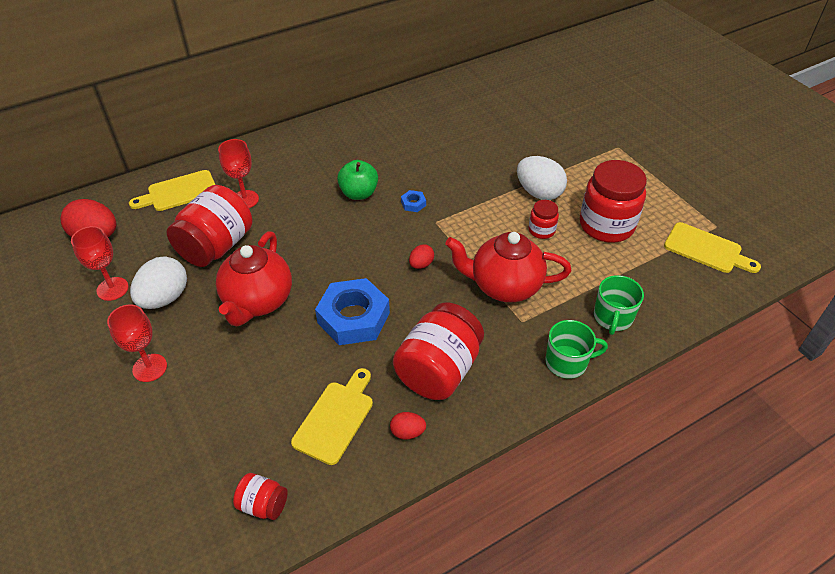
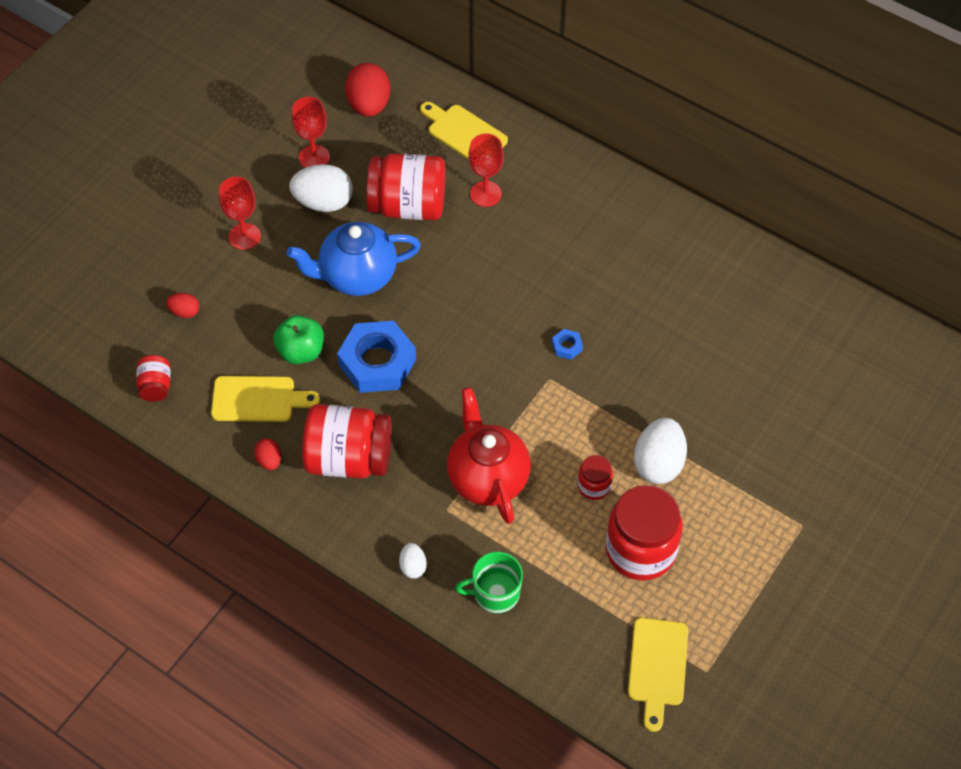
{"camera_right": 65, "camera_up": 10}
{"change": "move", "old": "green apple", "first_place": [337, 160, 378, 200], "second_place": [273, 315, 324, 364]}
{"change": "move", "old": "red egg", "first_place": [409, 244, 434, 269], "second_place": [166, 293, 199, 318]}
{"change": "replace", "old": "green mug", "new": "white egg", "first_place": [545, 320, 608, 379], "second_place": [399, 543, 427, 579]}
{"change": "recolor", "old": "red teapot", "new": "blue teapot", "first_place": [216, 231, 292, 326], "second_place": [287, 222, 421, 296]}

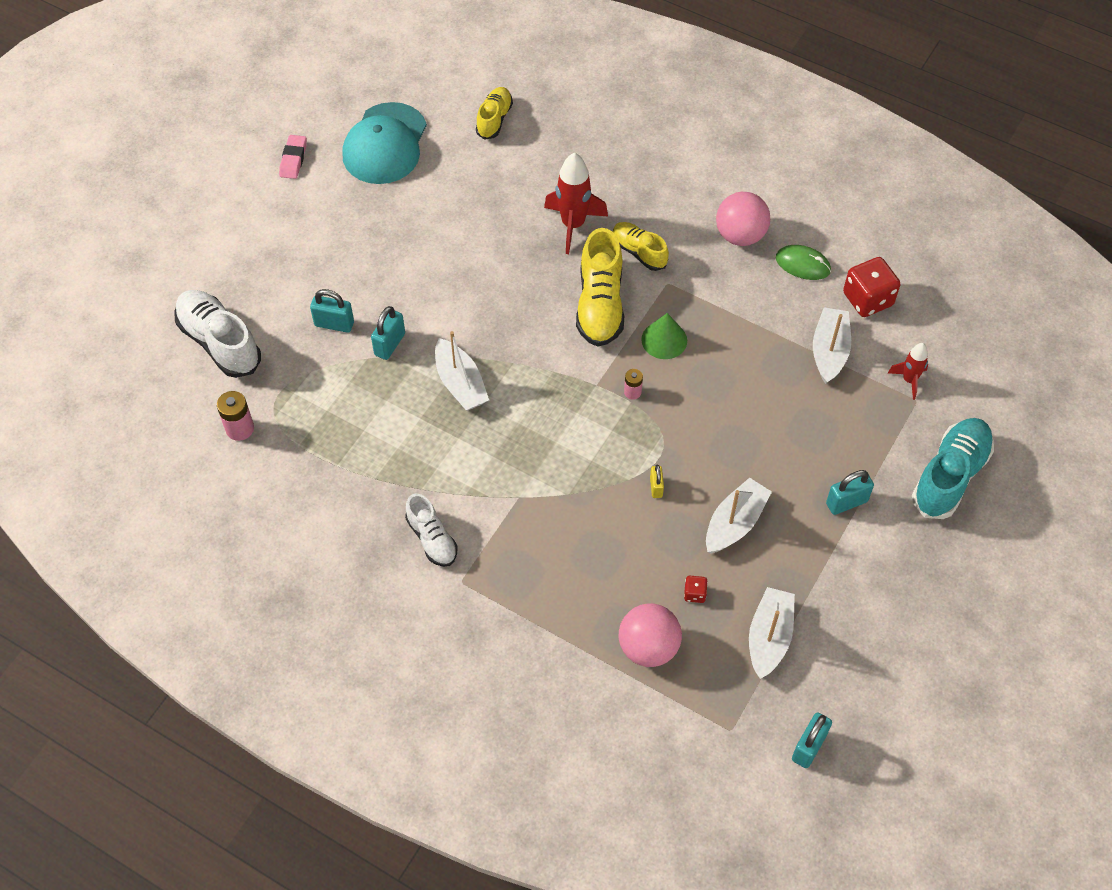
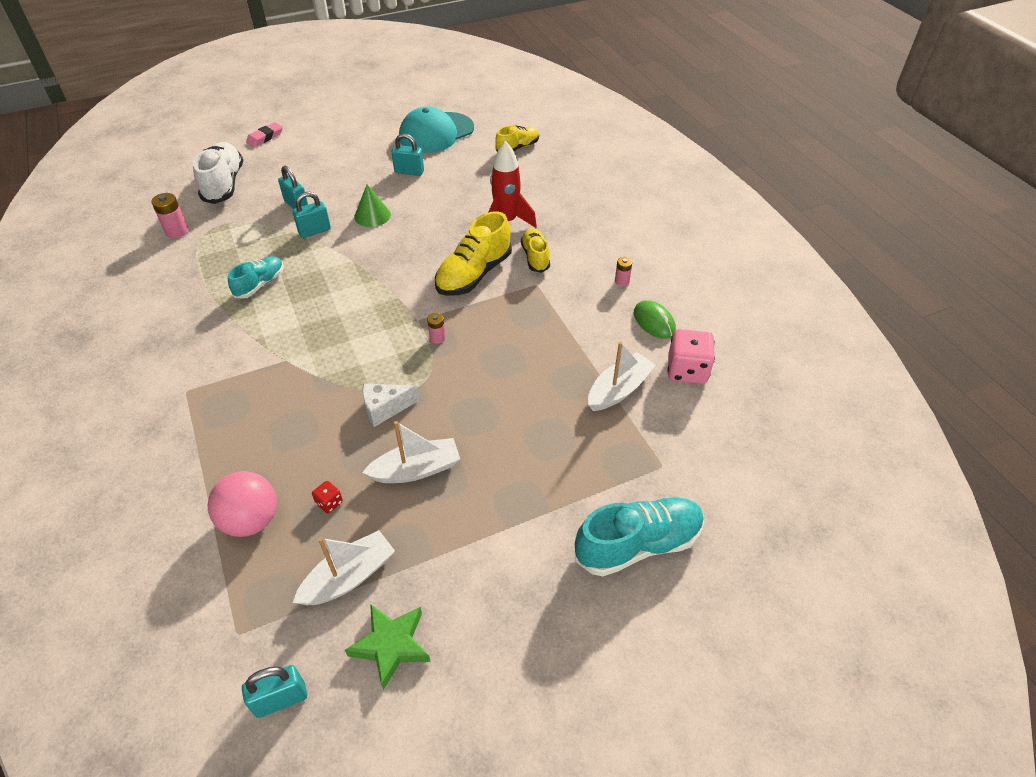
{"camera_right": 35, "camera_up": -10}
{"change": "delete", "old": "white shoe", "first_place": [405, 494, 458, 567]}
{"change": "delete", "old": "white boat", "first_place": [435, 331, 489, 411]}
{"change": "delete", "old": "red rocket", "first_place": [888, 343, 928, 400]}
{"change": "insert", "new": "turquoise shoe", "second_place": [228, 256, 284, 299]}
{"change": "insert", "new": "green star", "second_place": [345, 604, 431, 690]}
{"change": "move", "old": "pink eraser", "first_place": [279, 135, 307, 179], "second_place": [246, 122, 283, 147]}
{"change": "move", "old": "green cone", "first_place": [641, 313, 687, 359], "second_place": [354, 185, 391, 227]}
{"change": "move", "old": "turquoise padlock", "first_place": [826, 470, 874, 515], "second_place": [391, 133, 424, 176]}
{"change": "replace", "old": "yellow padlock", "new": "white cheese", "first_place": [650, 465, 664, 498], "second_place": [362, 383, 419, 427]}
{"change": "replace", "old": "pink ball", "new": "pink battery", "first_place": [716, 192, 770, 246], "second_place": [615, 257, 632, 286]}
{"change": "recolor", "old": "red dice", "new": "pink dice", "first_place": [843, 257, 900, 317], "second_place": [667, 329, 715, 384]}

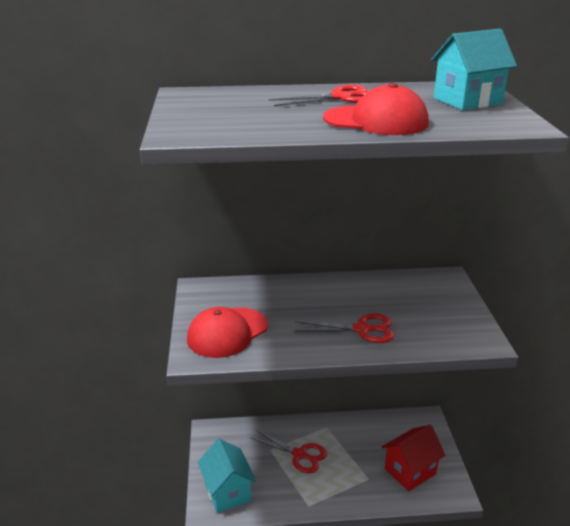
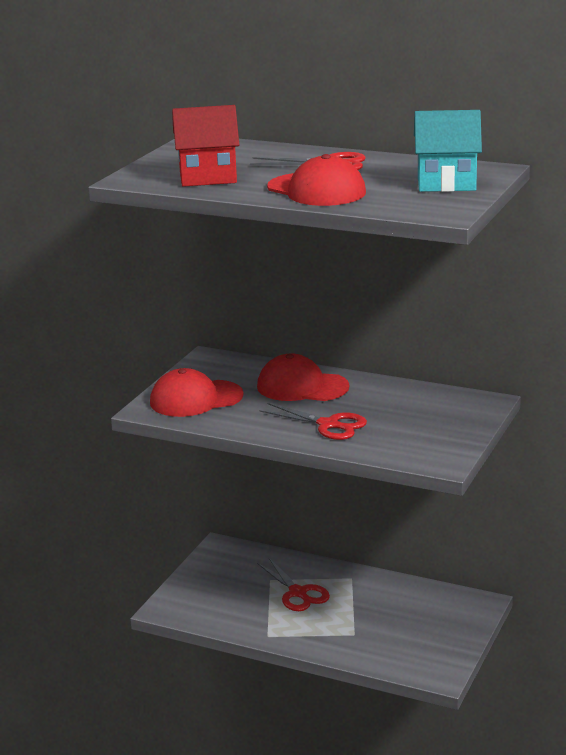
{"camera_right": 30, "camera_up": -5}
{"change": "delete", "old": "turquoise house", "first_place": [197, 439, 256, 513]}
{"change": "insert", "new": "red cap", "second_place": [257, 353, 349, 401]}
{"change": "move", "old": "red house", "first_place": [382, 425, 445, 491], "second_place": [172, 105, 239, 187]}

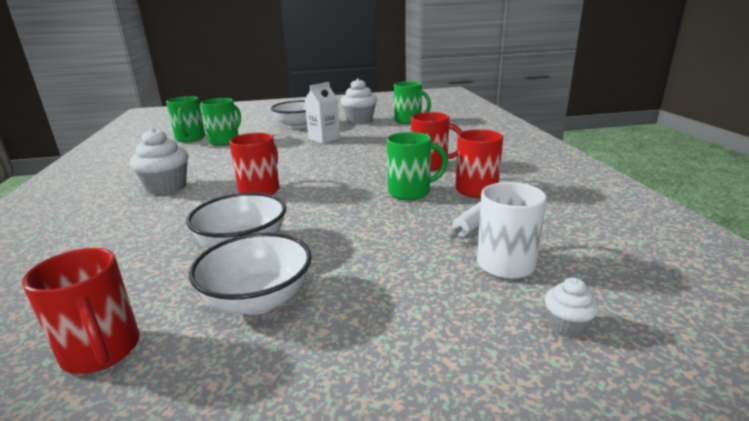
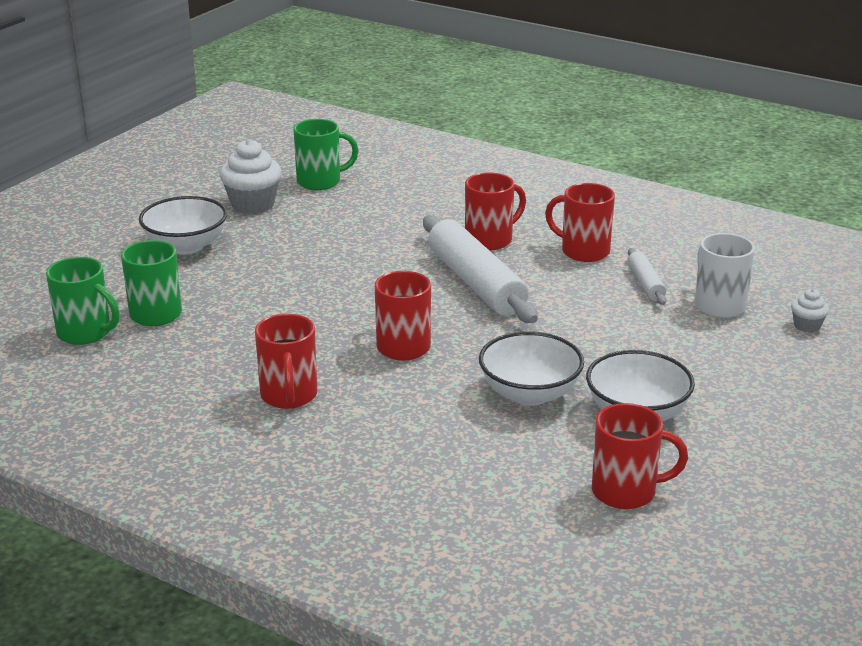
{"camera_right": -50, "camera_up": 5}
{"change": "delete", "old": "white carton", "first_place": [305, 82, 340, 144]}
{"change": "delete", "old": "green mug", "first_place": [387, 132, 448, 200]}
{"change": "insert", "new": "white rolling pin", "second_place": [423, 215, 538, 323]}
{"change": "replace", "old": "white cupcake", "new": "red mug", "first_place": [130, 128, 188, 195], "second_place": [255, 314, 317, 409]}

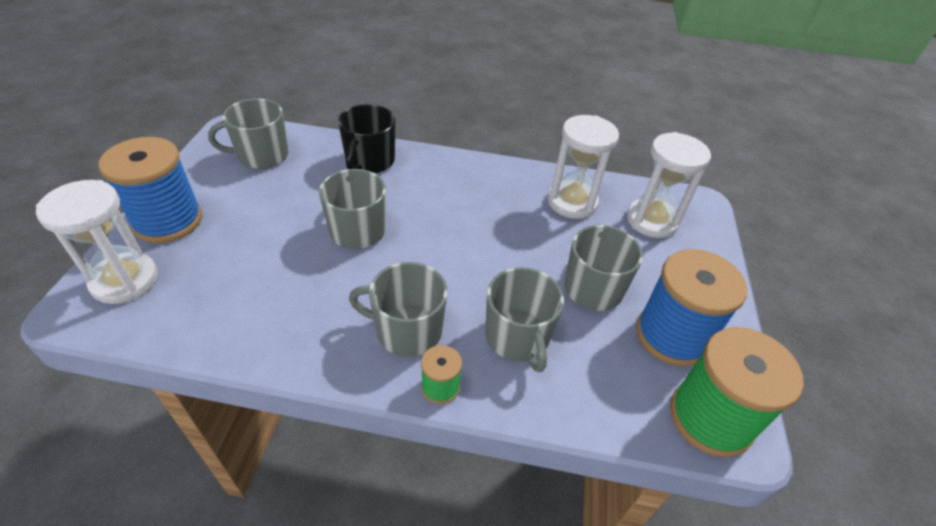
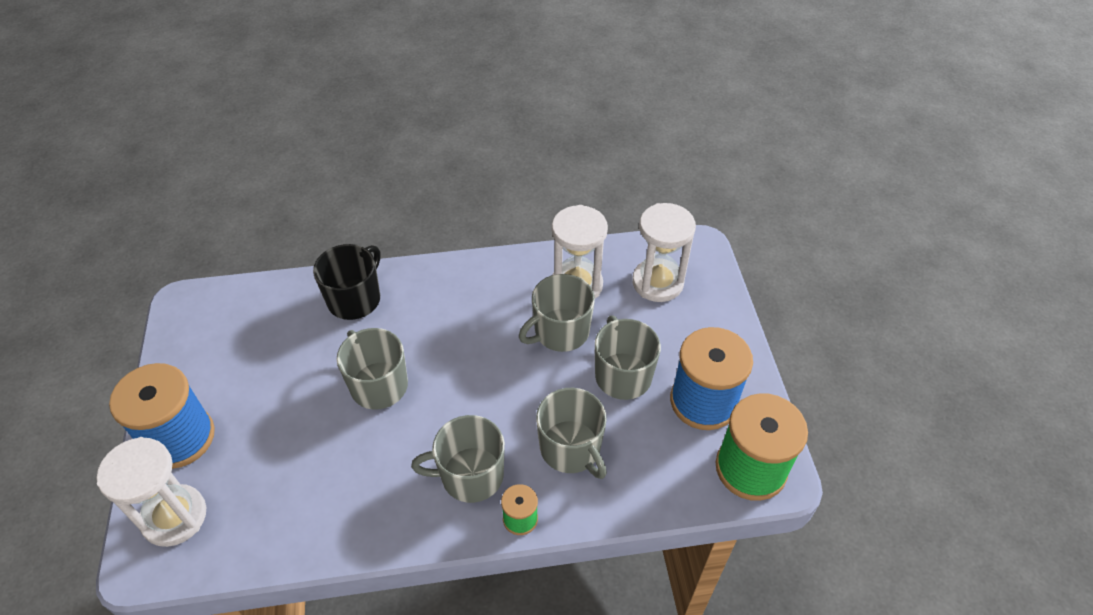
{"camera_right": -15, "camera_up": 5}
{"change": "move", "old": "grey mug", "first_place": [208, 98, 289, 169], "second_place": [519, 274, 595, 352]}
{"change": "rotate", "old": "black mug", "first_place": [338, 104, 396, 173], "second_place": [313, 244, 381, 320], "degrees": -150}

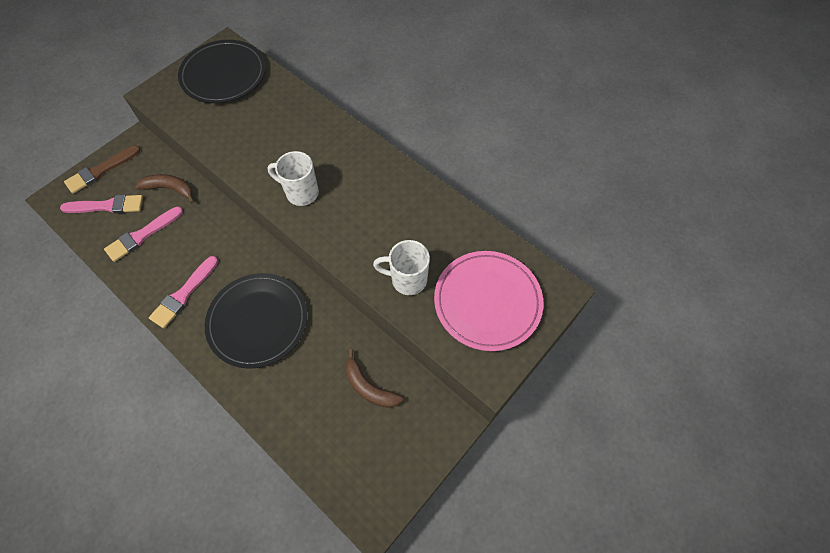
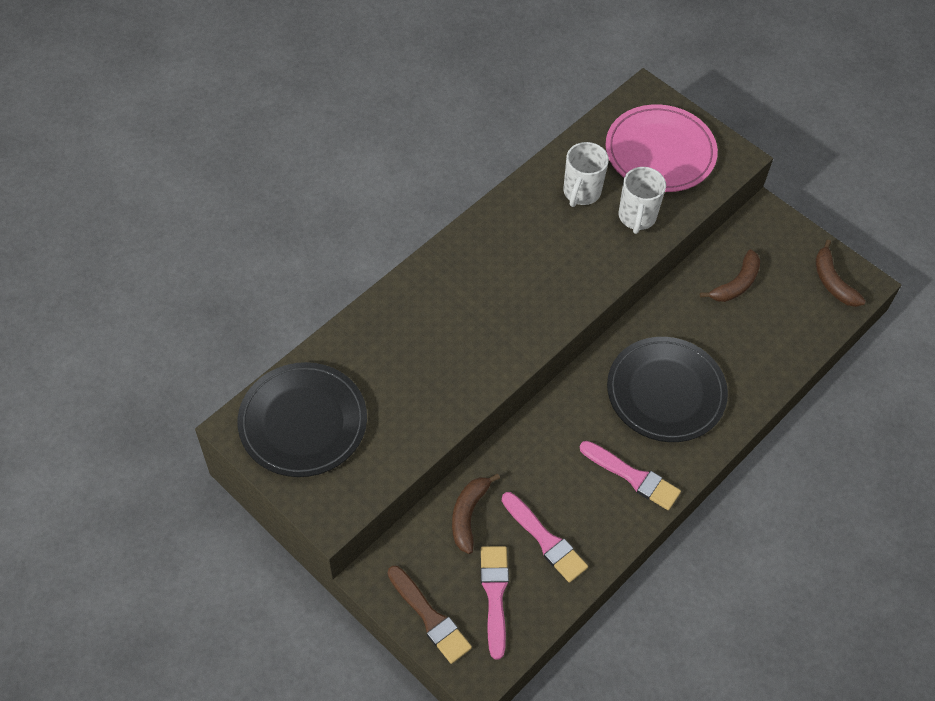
{"camera_right": -90, "camera_up": -5}
{"change": "insert", "new": "brown banana", "second_place": [815, 240, 866, 307]}
{"change": "move", "old": "white mug", "first_place": [267, 151, 319, 206], "second_place": [563, 142, 609, 207]}

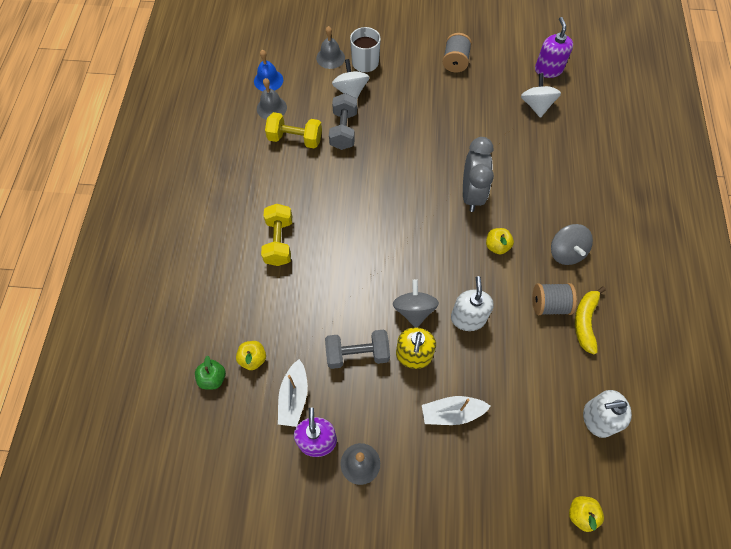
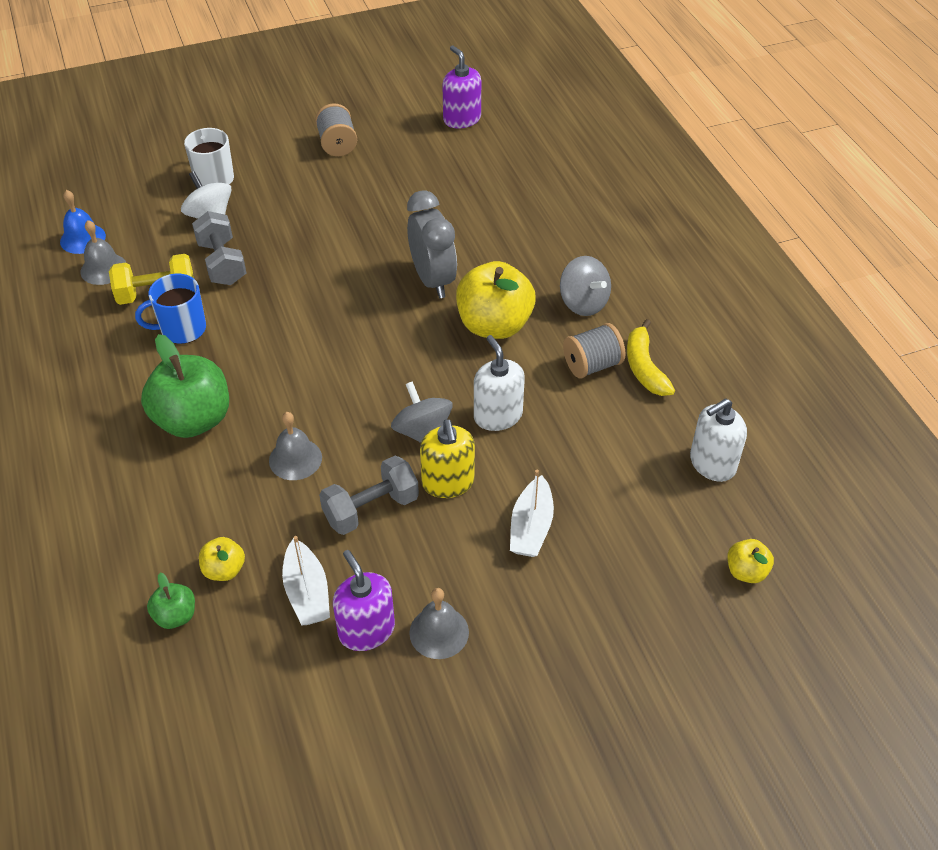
{"camera_right": -25, "camera_up": -15}
{"change": "delete", "old": "white spinning top", "first_place": [521, 73, 561, 118]}
{"change": "insert", "new": "blue mug", "second_place": [135, 274, 206, 344]}
{"change": "move", "old": "grey bell", "first_place": [316, 26, 345, 69], "second_place": [269, 412, 322, 480]}
{"change": "replace", "old": "yellow dumbbell", "new": "green apple", "first_place": [261, 204, 292, 266], "second_place": [141, 334, 229, 438]}
{"change": "rotate", "old": "white boat", "first_place": [422, 396, 491, 425], "second_place": [510, 470, 554, 557], "degrees": -45}
{"change": "resize", "old": "yellow apple", "first_place": [486, 228, 514, 254], "second_place": [456, 261, 536, 339], "factor": 2.07}

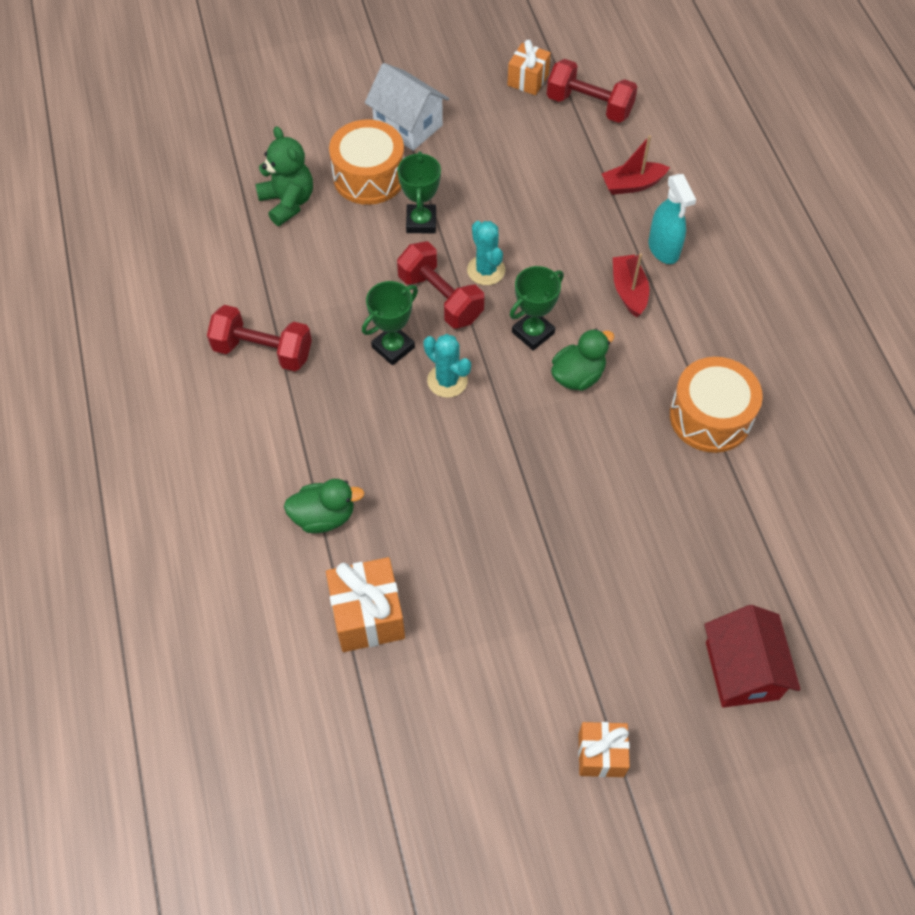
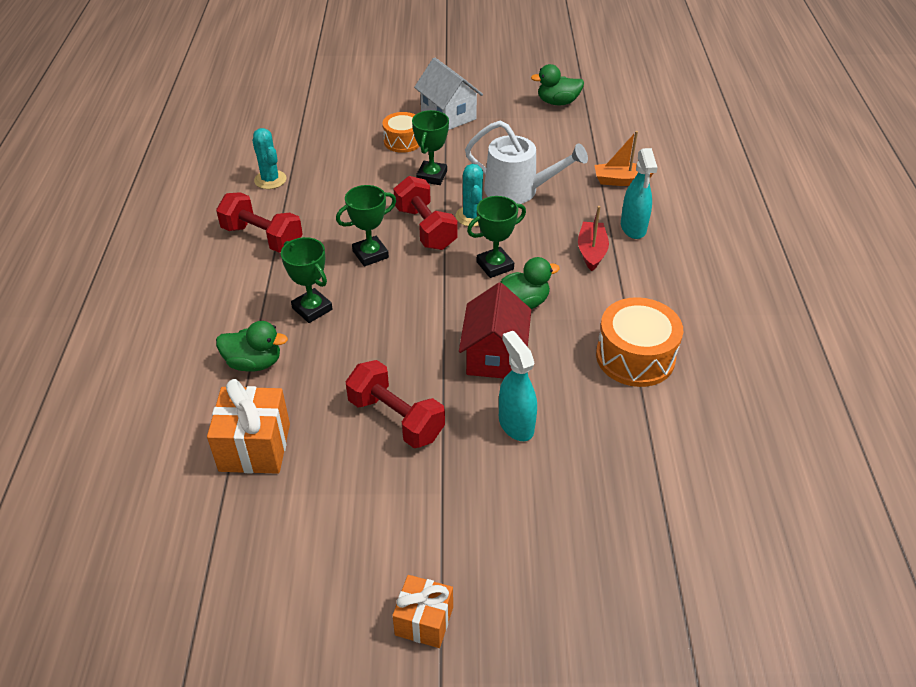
{"camera_right": 15, "camera_up": -15}
{"change": "delete", "old": "green teddy bear", "first_place": [255, 126, 313, 226]}
{"change": "insert", "new": "green trophy", "second_place": [281, 237, 332, 323]}
{"change": "insert", "new": "white watering can", "second_place": [465, 121, 588, 204]}
{"change": "insert", "new": "turquoise spray bottle", "second_place": [499, 331, 537, 441]}
{"change": "move", "old": "turquoise cactus", "first_place": [423, 334, 471, 398], "second_place": [252, 128, 286, 189]}
{"change": "move", "old": "red dumbbell", "first_place": [547, 59, 637, 123], "second_place": [345, 360, 445, 448]}
{"change": "move", "old": "red house", "first_place": [704, 605, 801, 708], "second_place": [459, 283, 531, 379]}
{"change": "replace", "old": "orange gift", "new": "green duck", "first_place": [507, 40, 551, 95], "second_place": [531, 64, 584, 105]}
{"change": "recolor", "old": "red boat", "new": "orange boat", "first_place": [601, 135, 670, 195], "second_place": [594, 131, 654, 186]}
{"change": "resize", "old": "orange drum", "first_place": [329, 119, 404, 205], "second_place": [383, 112, 420, 153], "factor": 0.63}

